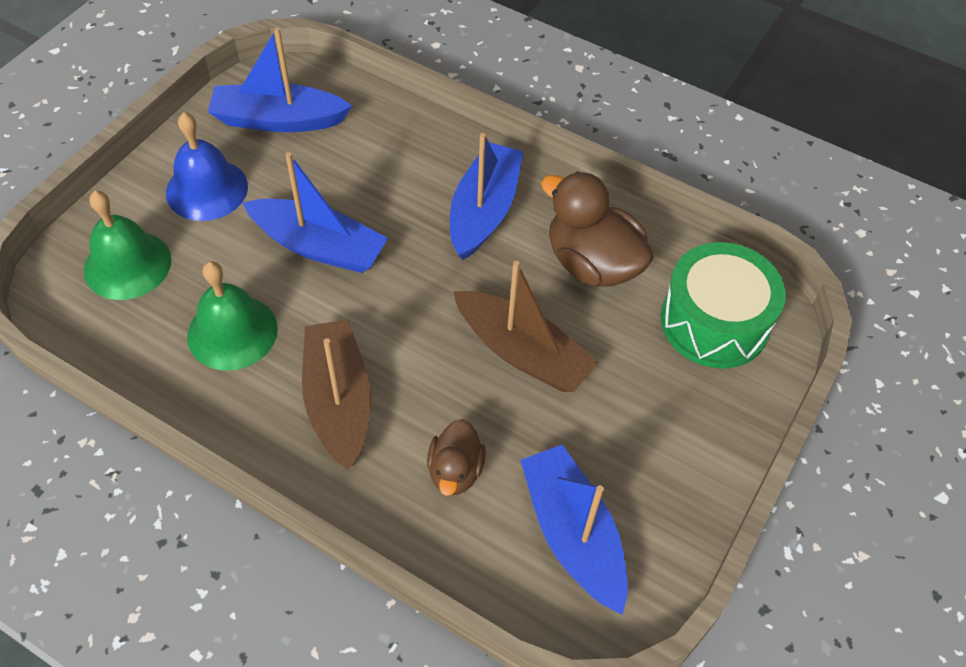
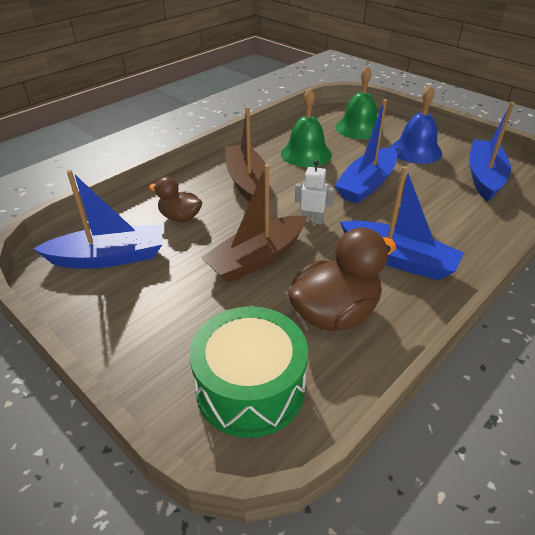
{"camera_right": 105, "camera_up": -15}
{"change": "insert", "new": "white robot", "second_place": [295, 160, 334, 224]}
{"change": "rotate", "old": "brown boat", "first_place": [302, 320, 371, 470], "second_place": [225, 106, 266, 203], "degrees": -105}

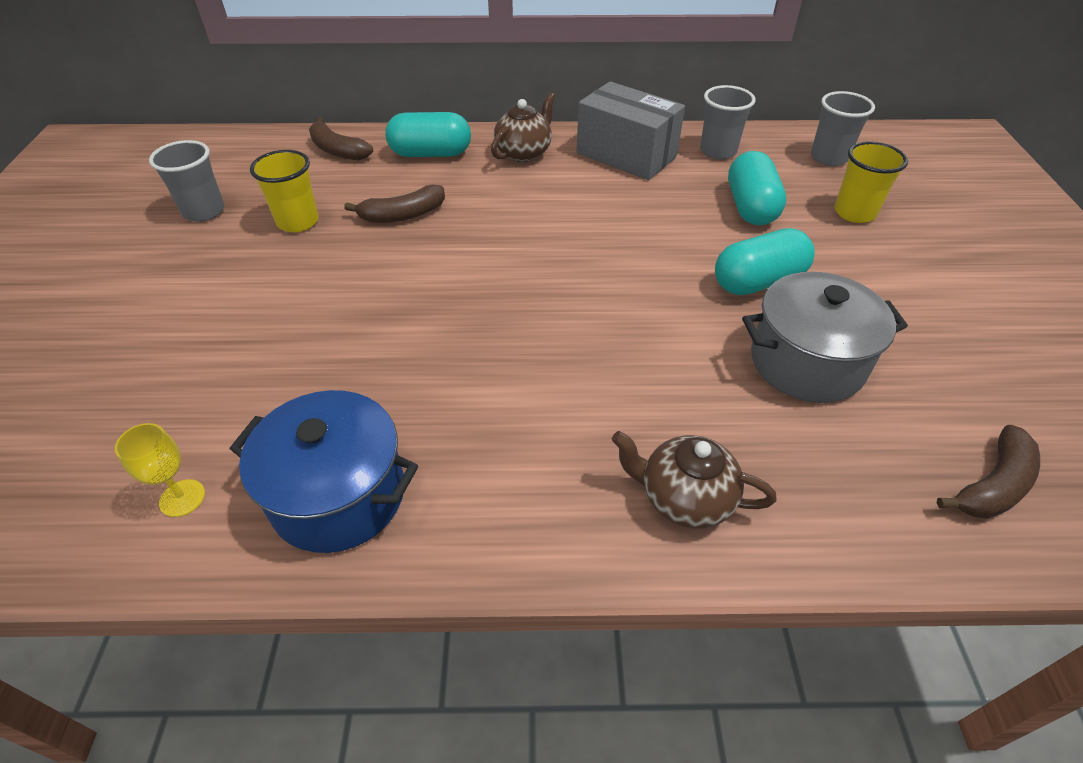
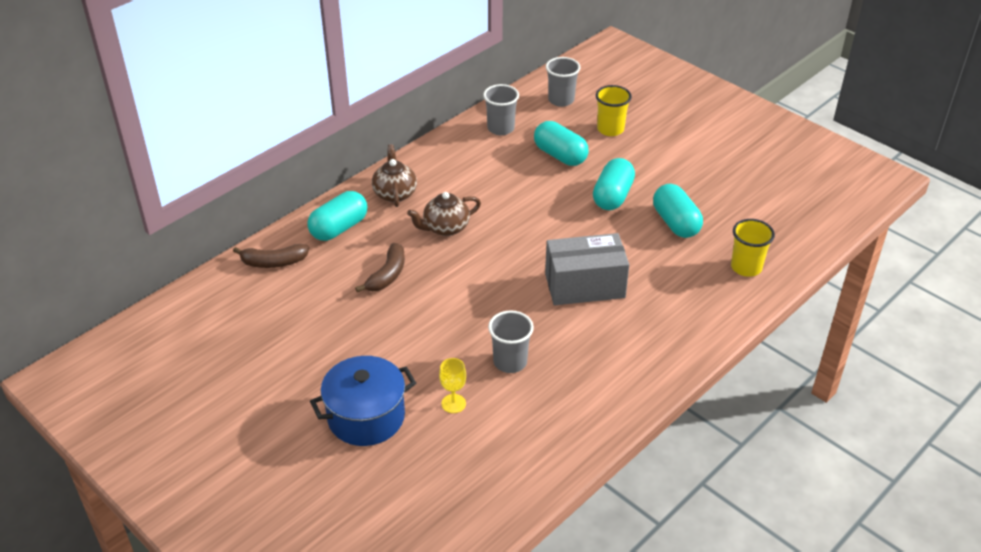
{"camera_right": -45, "camera_up": -5}
{"change": "delete", "old": "brown banana", "first_place": [937, 425, 1040, 519]}
{"change": "move", "old": "yellow goblet", "first_place": [115, 423, 205, 517], "second_place": [439, 358, 466, 413]}
{"change": "move", "old": "grey cup", "first_place": [149, 140, 225, 222], "second_place": [488, 310, 534, 373]}
{"change": "move", "old": "blue pot", "first_place": [230, 390, 418, 553], "second_place": [310, 356, 416, 446]}
{"change": "move", "old": "yellow cup", "first_place": [250, 150, 319, 232], "second_place": [731, 219, 775, 277]}
{"change": "move", "old": "grey box", "first_place": [577, 81, 685, 180], "second_place": [545, 233, 629, 305]}
{"change": "move", "old": "brown teapot", "first_place": [612, 431, 777, 529], "second_place": [407, 192, 481, 236]}
{"change": "replace", "old": "grey pot", "new": "turquoise capsule", "first_place": [742, 272, 908, 403], "second_place": [653, 184, 703, 238]}

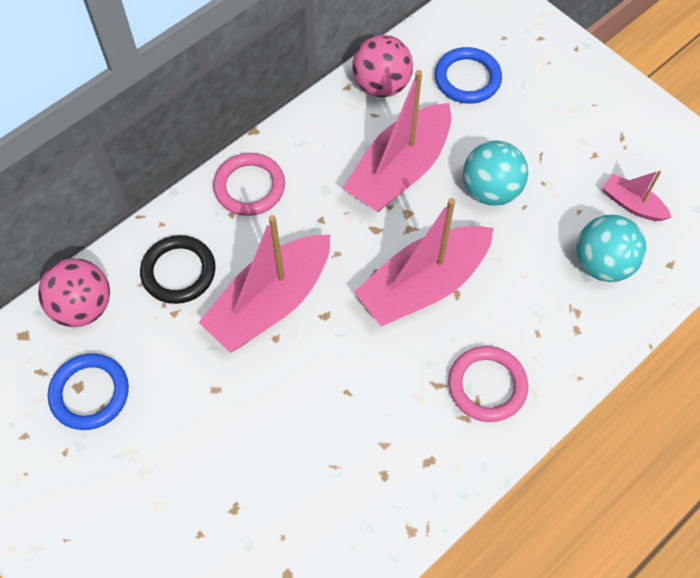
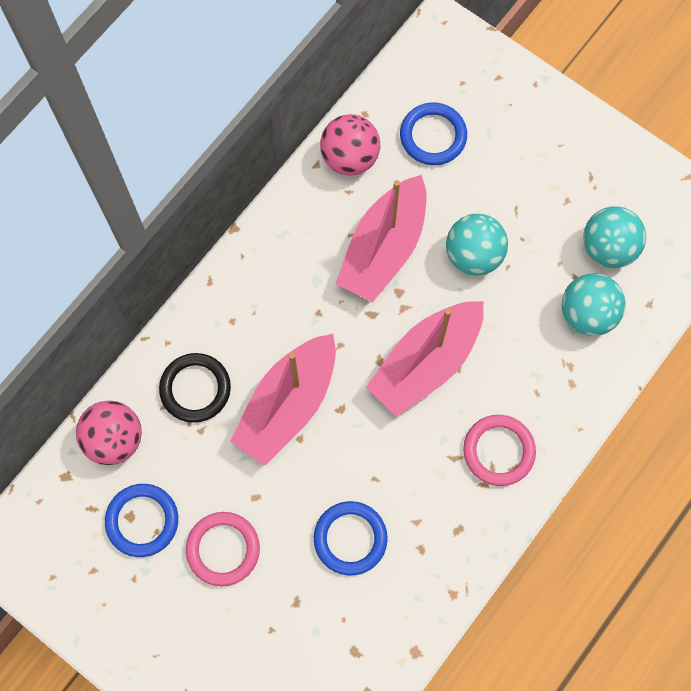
{"camera_right": -10, "camera_up": 10}
{"change": "insert", "new": "blue ring", "second_place": [314, 501, 388, 576]}
{"change": "move", "old": "pink ring", "first_place": [213, 153, 285, 216], "second_place": [186, 512, 260, 586]}
{"change": "replace", "old": "pink boat", "new": "turquoise ball", "first_place": [602, 170, 672, 221], "second_place": [583, 206, 646, 268]}

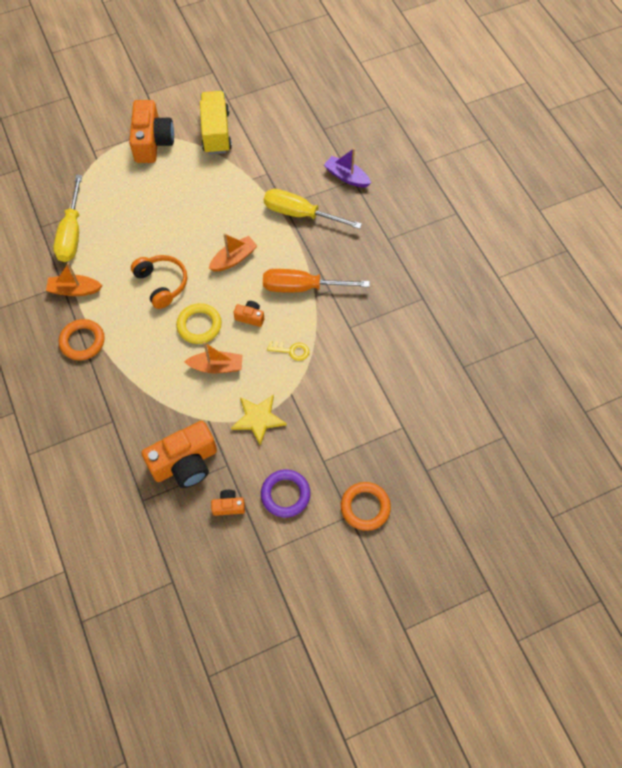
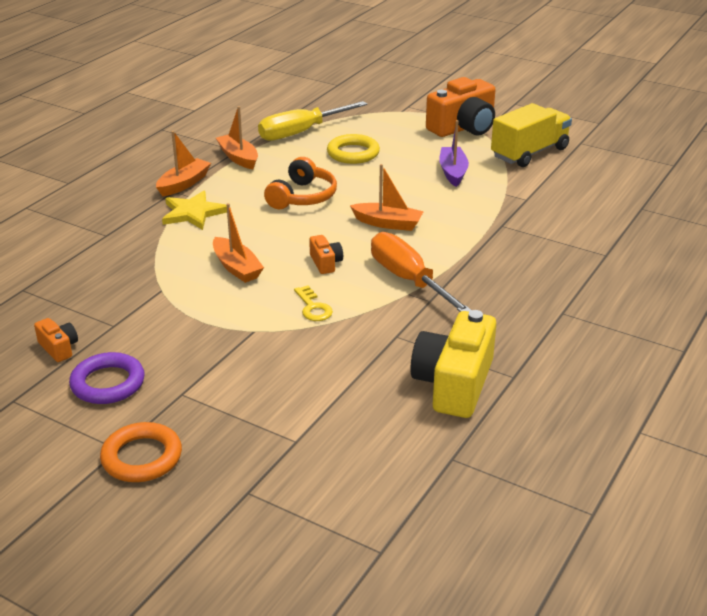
{"camera_right": 55, "camera_up": -30}
{"change": "delete", "old": "orange camera", "first_place": [142, 421, 217, 488]}
{"change": "delete", "old": "yellow screwdriver", "first_place": [264, 189, 362, 229]}
{"change": "insert", "new": "yellow camera", "second_place": [410, 310, 496, 418]}
{"change": "move", "old": "yellow ring", "first_place": [176, 303, 222, 344], "second_place": [327, 134, 380, 164]}
{"change": "move", "old": "yellow star", "first_place": [231, 394, 287, 446], "second_place": [162, 191, 227, 230]}
{"change": "move", "old": "purple boat", "first_place": [324, 148, 371, 187], "second_place": [439, 120, 469, 187]}
{"change": "replace", "old": "orange ring", "new": "orange boat", "first_place": [59, 319, 105, 360], "second_place": [156, 131, 211, 197]}

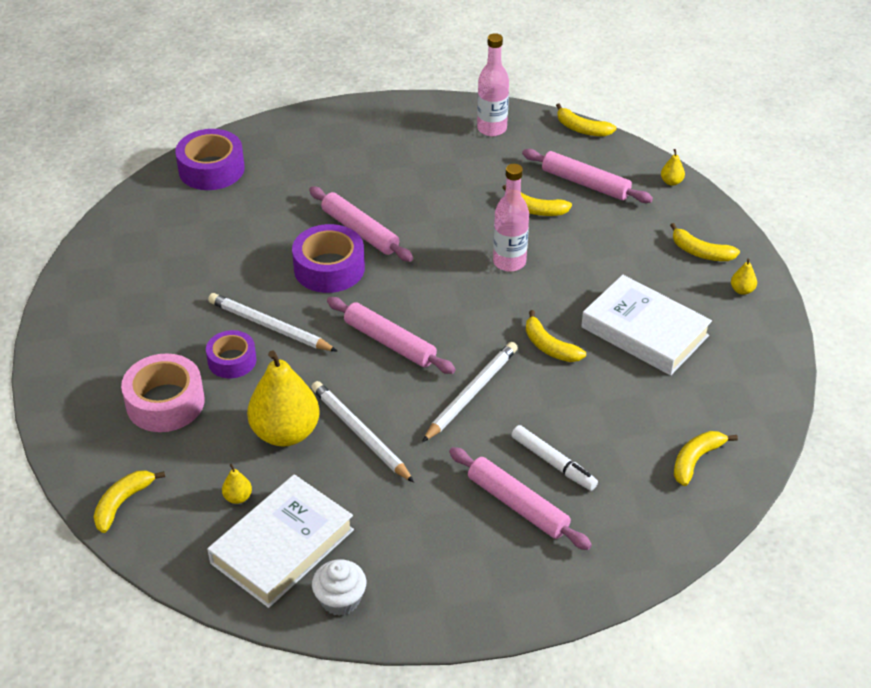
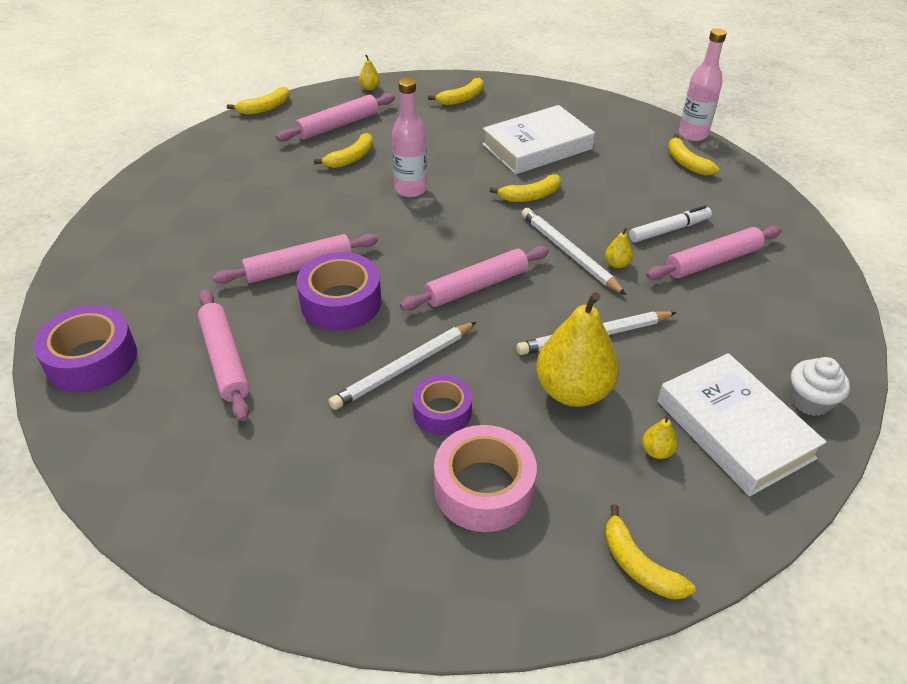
{"camera_right": -70, "camera_up": 0}
{"change": "insert", "new": "pink rolling pin", "second_place": [198, 289, 250, 421]}
{"change": "move", "old": "pink bottle", "first_place": [477, 33, 509, 136], "second_place": [679, 28, 727, 141]}
{"change": "move", "old": "yellow pear", "first_place": [731, 258, 757, 295], "second_place": [605, 228, 633, 268]}

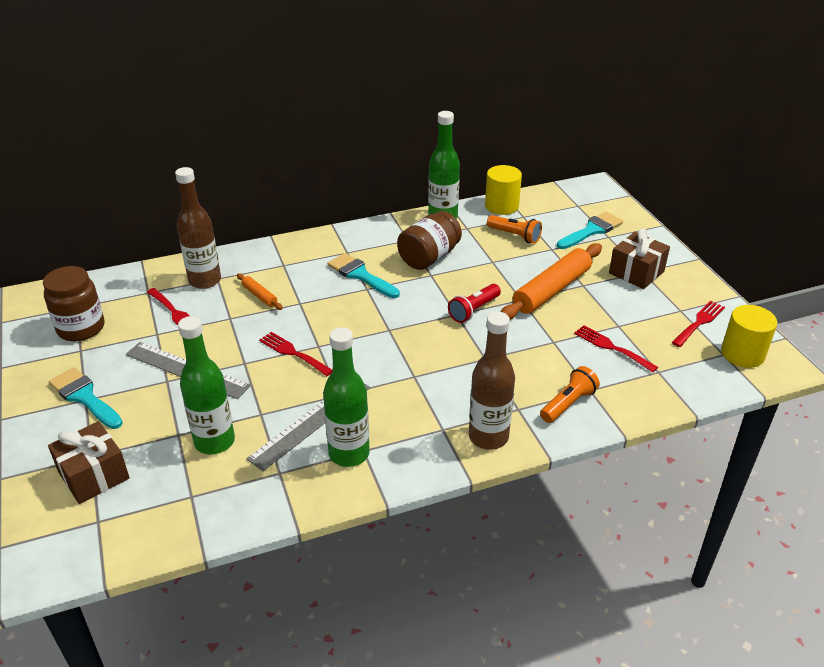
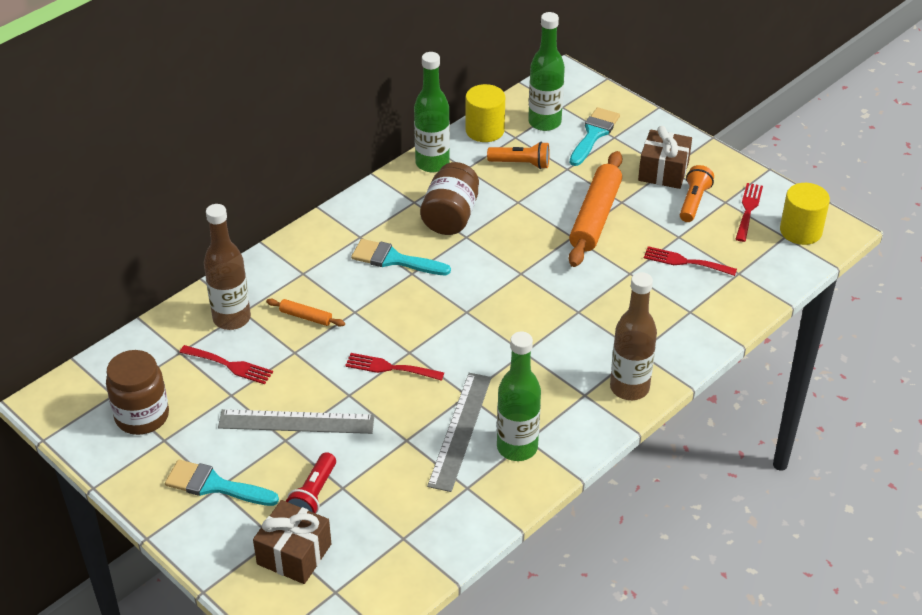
{"camera_right": -25, "camera_up": 5}
{"change": "move", "old": "green bottle", "first_place": [178, 316, 235, 455], "second_place": [528, 12, 565, 131]}
{"change": "move", "old": "red flashlight", "first_place": [448, 284, 501, 323], "second_place": [286, 452, 336, 513]}
{"change": "move", "old": "orange flashlight", "first_place": [540, 366, 600, 423], "second_place": [680, 165, 714, 222]}

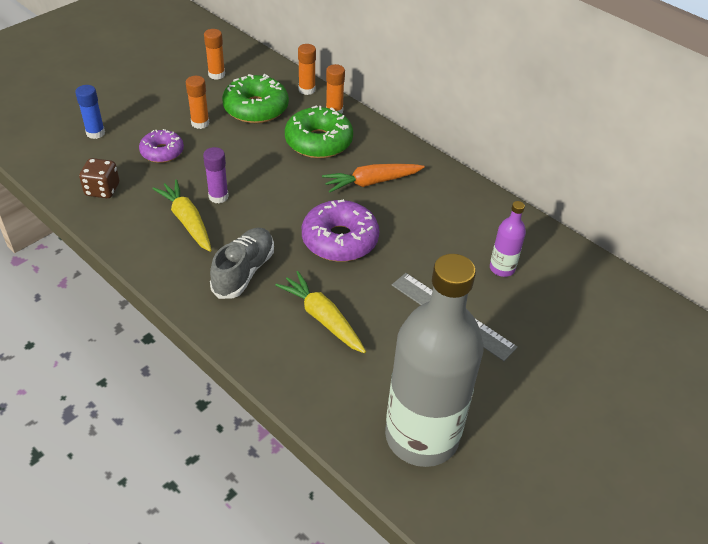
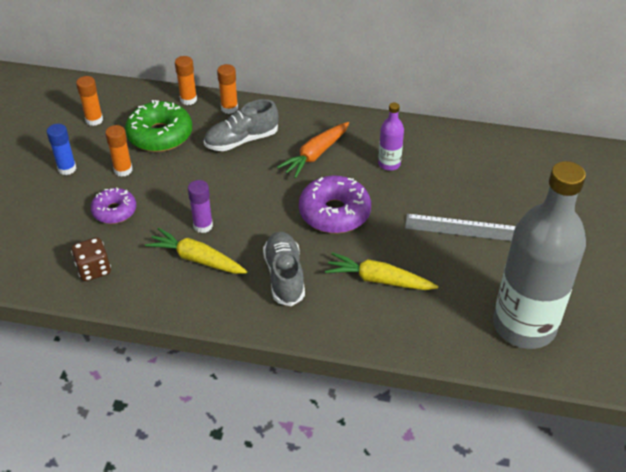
{"camera_right": -30, "camera_up": 0}
{"change": "move", "old": "blue glue stick", "first_place": [75, 85, 105, 139], "second_place": [47, 124, 76, 175]}
{"change": "move", "old": "purple bottle", "first_place": [490, 201, 526, 277], "second_place": [378, 103, 404, 171]}
{"change": "replace", "old": "green donut", "new": "grey shoe", "first_place": [285, 105, 353, 158], "second_place": [204, 99, 278, 151]}

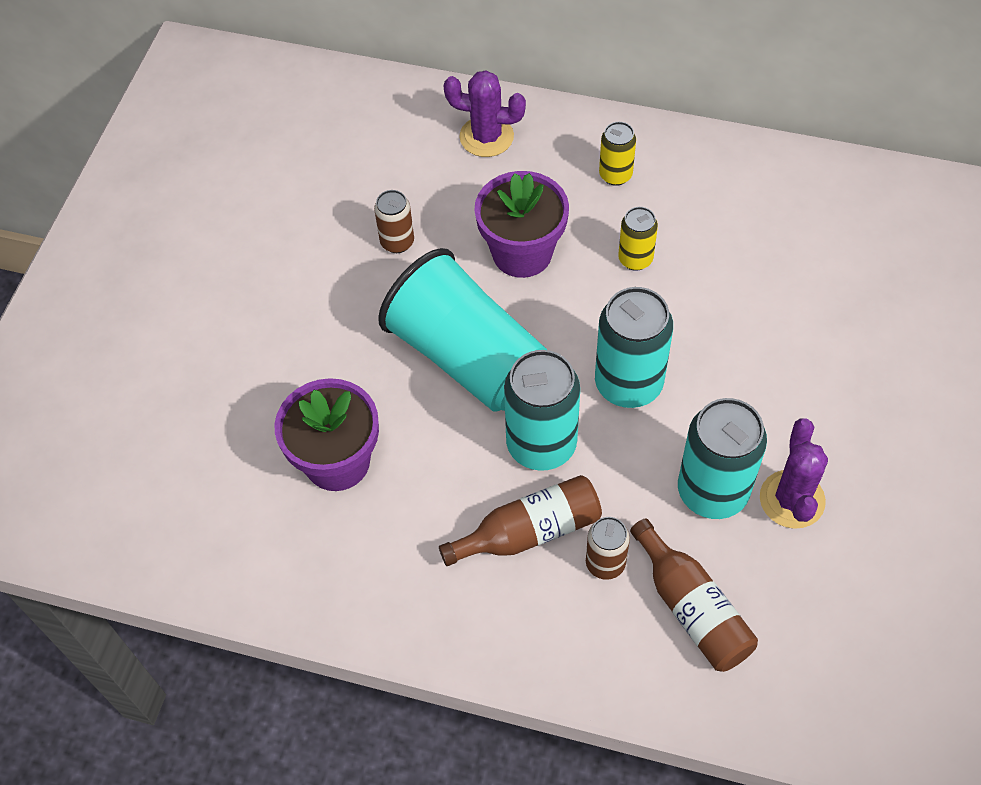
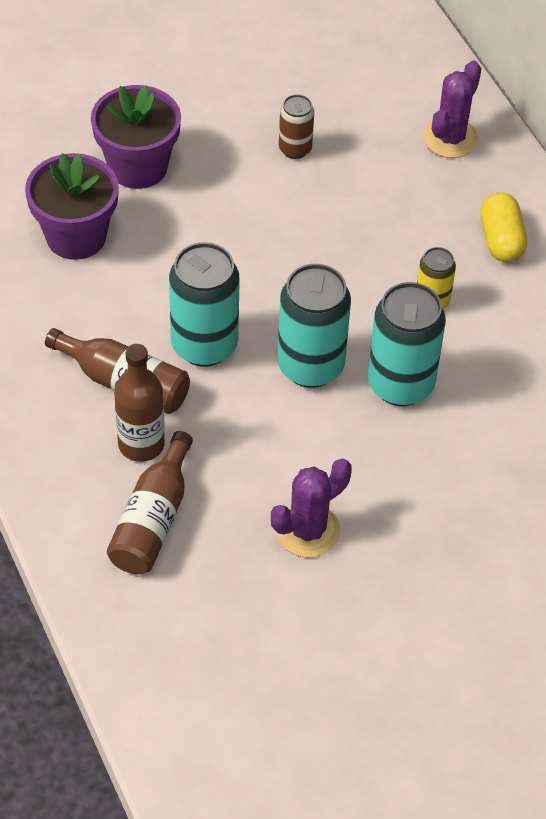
{"camera_right": 45, "camera_up": -5}
{"change": "delete", "old": "turquoise cup", "first_place": [378, 248, 547, 412]}
{"change": "move", "old": "purple flower pot", "first_place": [474, 171, 569, 278], "second_place": [91, 85, 181, 189]}
{"change": "move", "old": "turquoise can", "first_place": [678, 398, 767, 519], "second_place": [368, 282, 446, 406]}
{"change": "replace", "old": "brown can", "new": "brown bottle", "first_place": [586, 517, 630, 580], "second_place": [114, 344, 165, 462]}
{"change": "replace", "old": "yellow can", "new": "yellow capsule", "first_place": [599, 122, 636, 186], "second_place": [480, 192, 527, 262]}
{"change": "rotate", "old": "purple cactus", "first_place": [443, 70, 526, 157], "second_place": [423, 61, 482, 158], "degrees": 60}

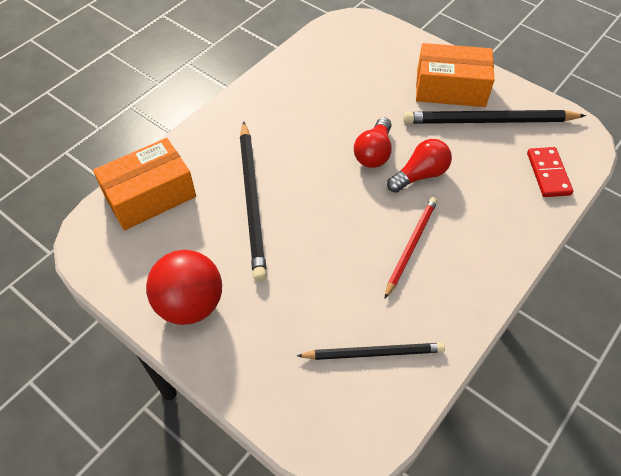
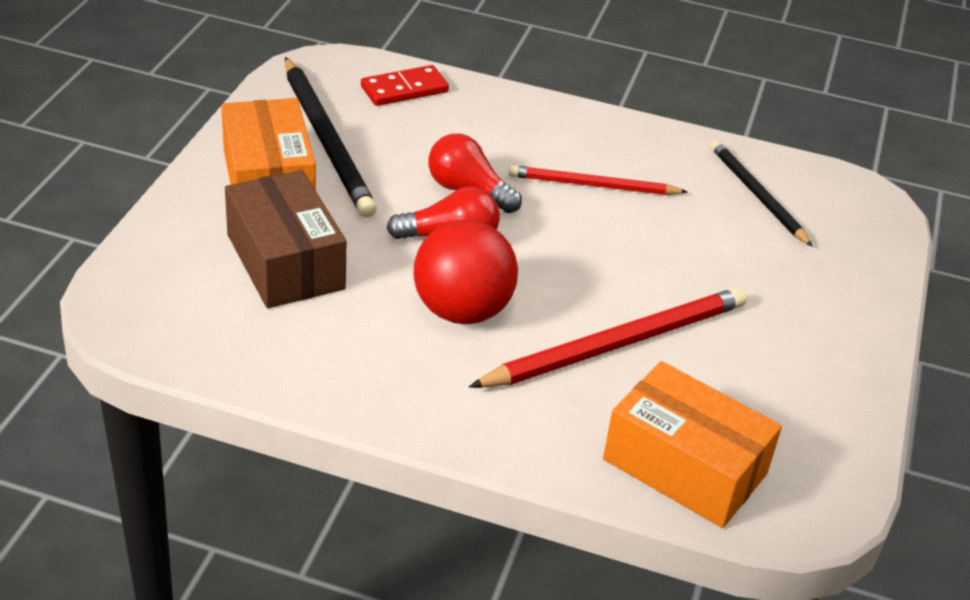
{"camera_right": -115, "camera_up": -15}
{"change": "insert", "new": "brown box", "second_place": [225, 170, 346, 308]}
{"change": "move", "old": "red ball", "first_place": [146, 250, 222, 325], "second_place": [414, 219, 518, 324]}
{"change": "recolor", "old": "black pencil", "new": "red pencil", "first_place": [240, 121, 267, 281], "second_place": [469, 287, 747, 388]}

